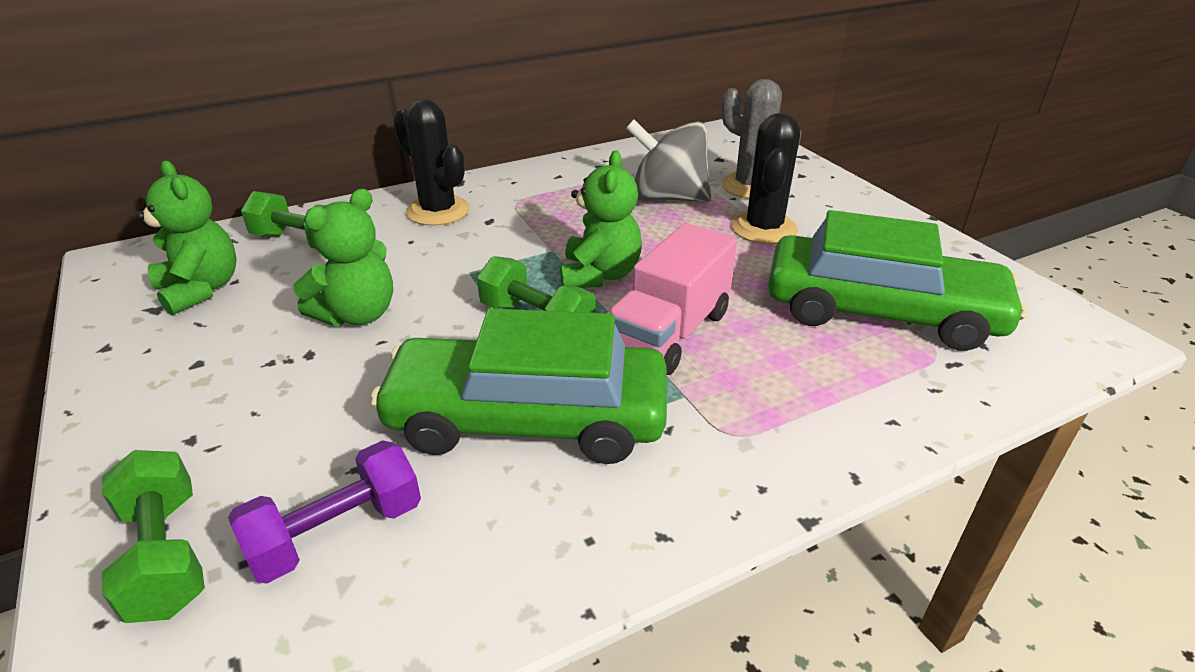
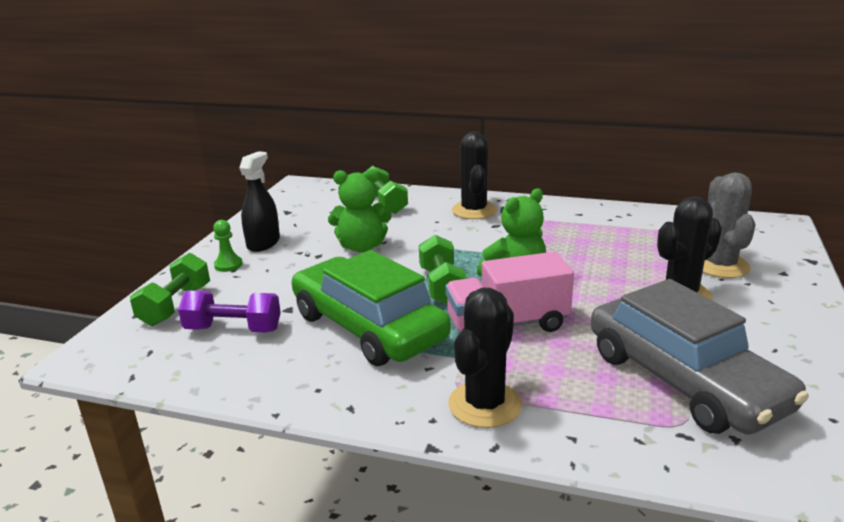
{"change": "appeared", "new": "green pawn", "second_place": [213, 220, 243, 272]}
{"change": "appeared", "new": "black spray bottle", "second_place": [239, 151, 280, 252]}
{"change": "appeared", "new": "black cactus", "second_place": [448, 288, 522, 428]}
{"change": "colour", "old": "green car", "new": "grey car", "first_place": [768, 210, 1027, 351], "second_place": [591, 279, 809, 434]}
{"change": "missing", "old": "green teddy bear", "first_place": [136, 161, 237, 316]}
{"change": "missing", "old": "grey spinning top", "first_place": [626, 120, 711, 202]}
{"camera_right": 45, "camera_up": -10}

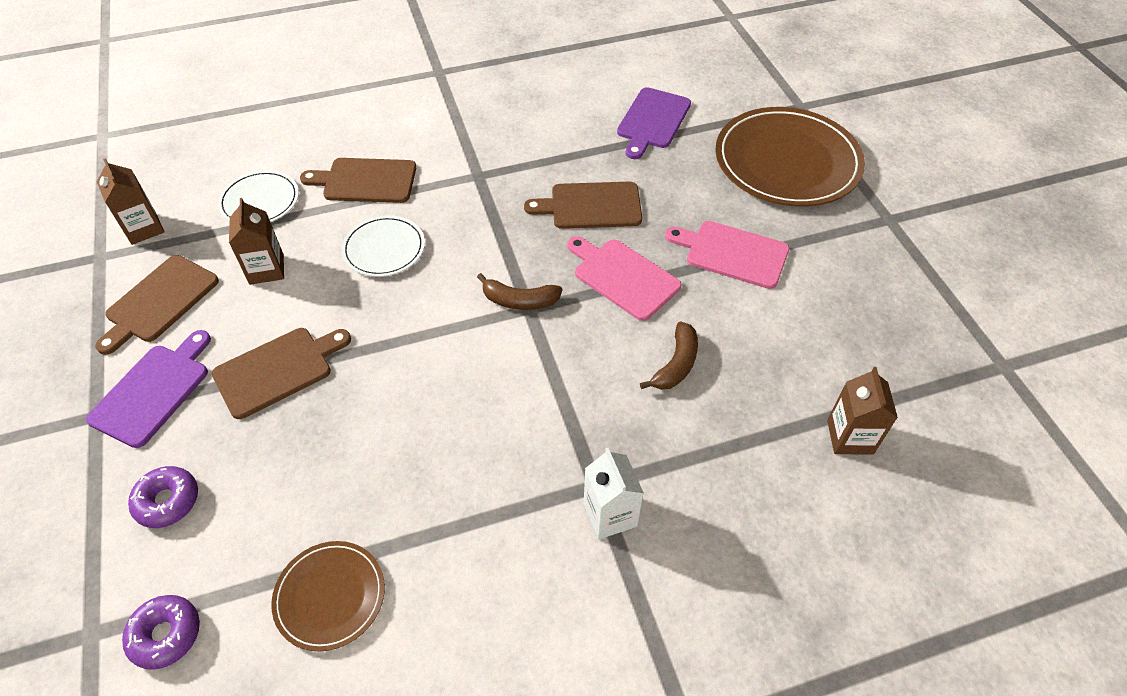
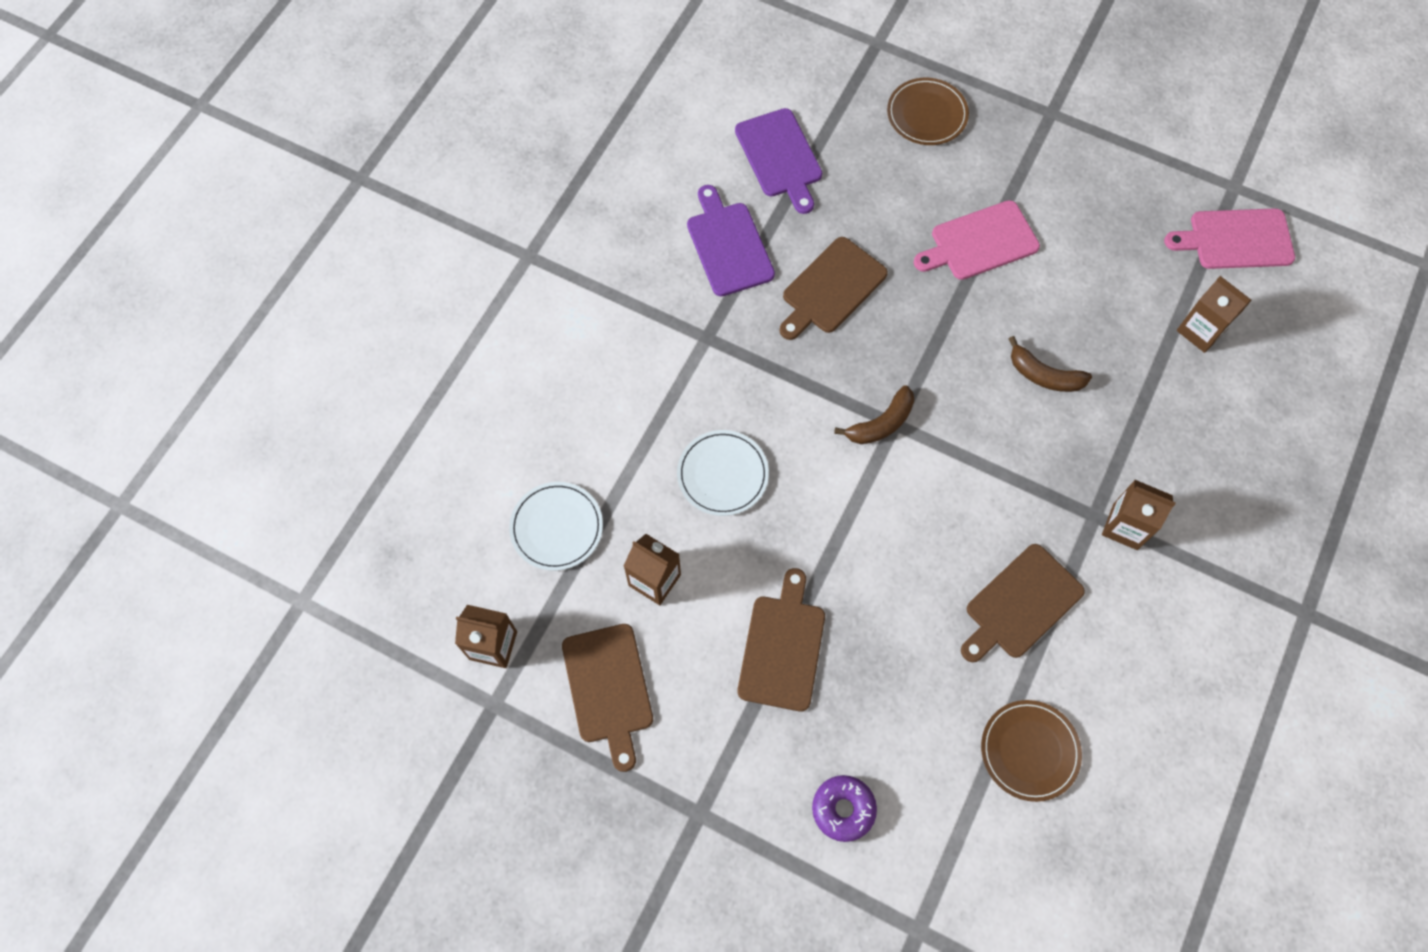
{"change": "relocated", "old": "purple cutting board", "first_place": [86, 330, 211, 448], "second_place": [687, 185, 775, 297]}
{"change": "size", "old": "brown plate", "first_place": [715, 107, 865, 206], "second_place": [887, 78, 969, 145], "factor": 0.52}
{"change": "relocated", "old": "brown cutting board", "first_place": [300, 158, 416, 203], "second_place": [961, 544, 1085, 663]}
{"change": "spun", "old": "brown banana", "first_place": [640, 321, 698, 390], "second_place": [1009, 336, 1092, 392], "degrees": 135}
{"change": "colour", "old": "white carton", "new": "brown carton", "first_place": [584, 448, 644, 540], "second_place": [1102, 480, 1176, 550]}
{"change": "relocated", "old": "pink cutting board", "first_place": [567, 236, 682, 321], "second_place": [1164, 208, 1295, 269]}
{"change": "missing", "old": "purple donut", "first_place": [122, 595, 200, 670]}
{"camera_right": -45, "camera_up": 15}

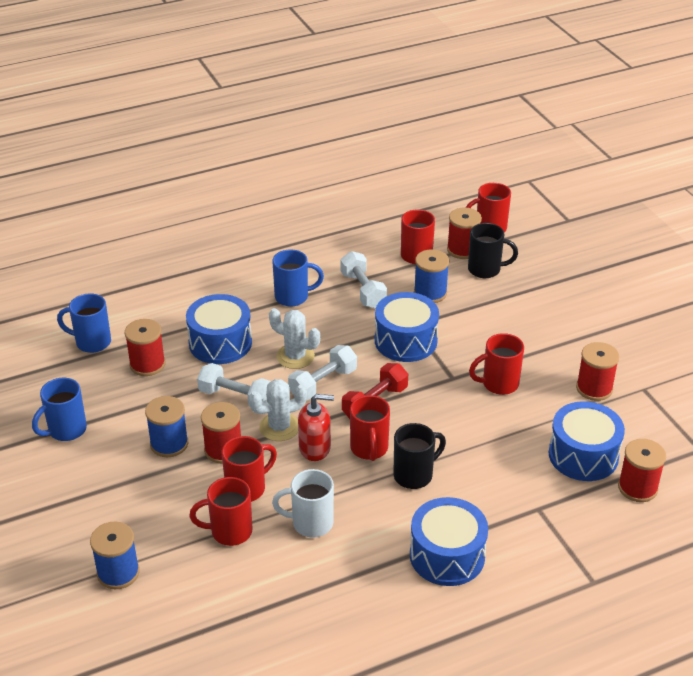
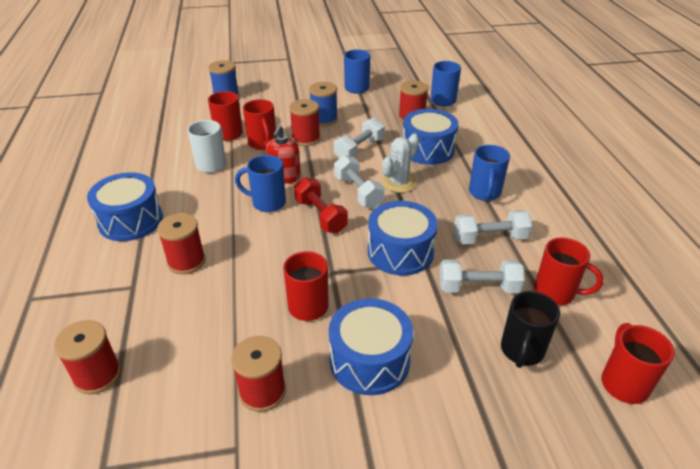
{"change": "relocated", "old": "red spool", "first_place": [447, 207, 482, 259], "second_place": [157, 213, 205, 274]}
{"change": "colour", "old": "red mug", "new": "blue mug", "first_place": [350, 395, 390, 461], "second_place": [235, 155, 286, 212]}
{"change": "relocated", "old": "blue drum", "first_place": [548, 401, 625, 481], "second_place": [329, 298, 413, 395]}
{"change": "exchanged", "old": "blue spool", "new": "white dumbbell", "first_place": [414, 249, 449, 303], "second_place": [439, 259, 525, 293]}
{"change": "missing", "old": "white cactus", "first_place": [249, 379, 307, 441]}
{"change": "missing", "old": "black mug", "first_place": [393, 423, 446, 489]}
{"camera_right": 105, "camera_up": 0}

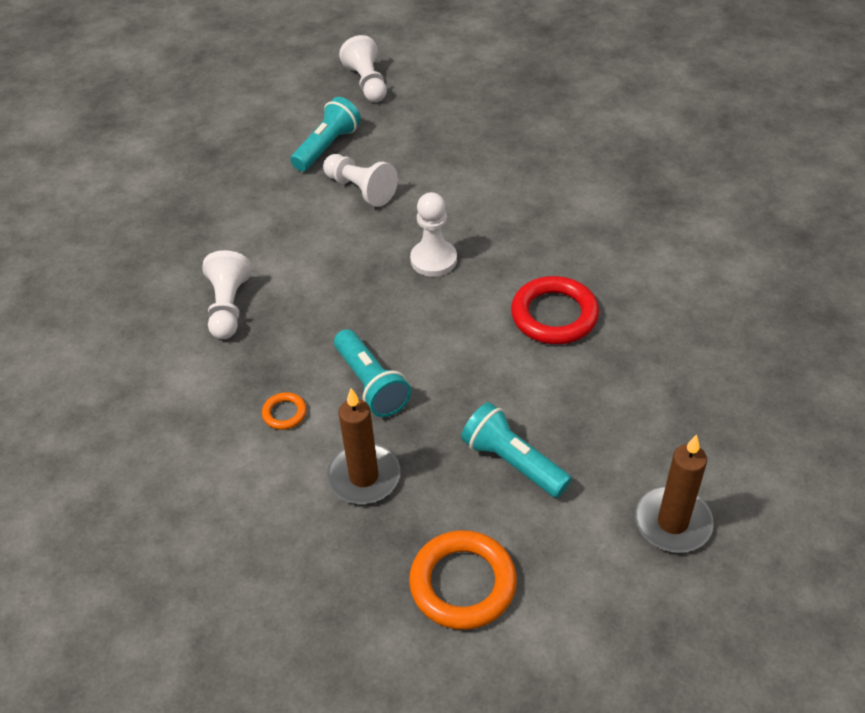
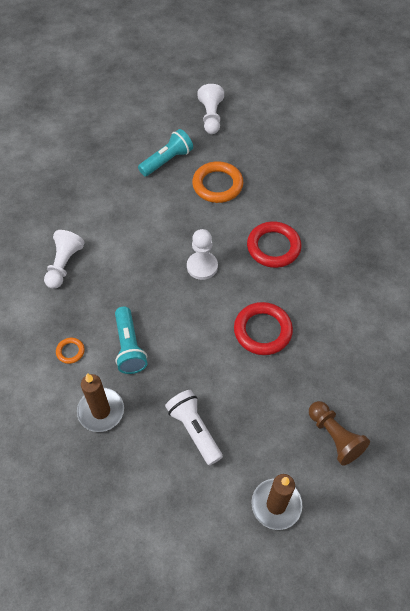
{"change": "colour", "old": "turquoise flashlight", "new": "white flashlight", "first_place": [461, 402, 572, 498], "second_place": [165, 390, 223, 465]}
{"change": "relocated", "old": "orange ring", "first_place": [409, 530, 517, 630], "second_place": [192, 161, 243, 203]}
{"change": "appeared", "new": "red ring", "second_place": [247, 221, 302, 268]}
{"change": "appeared", "new": "brown pawn", "second_place": [309, 401, 370, 466]}
{"change": "missing", "old": "white pawn", "first_place": [323, 154, 398, 207]}
{"camera_right": 15, "camera_up": 10}

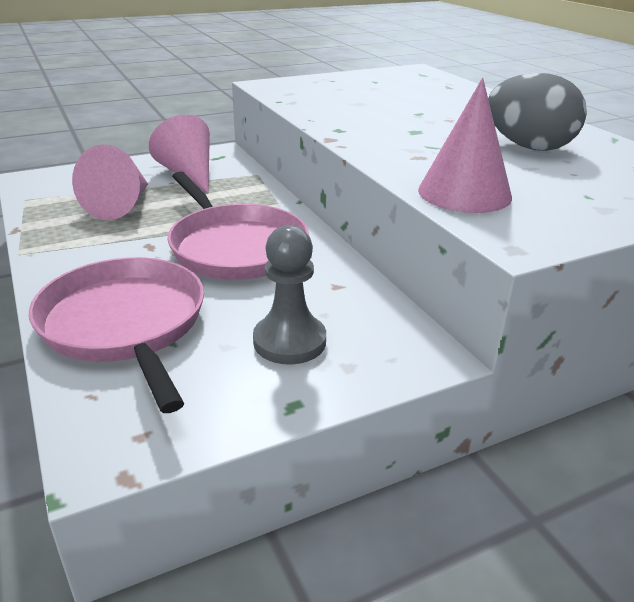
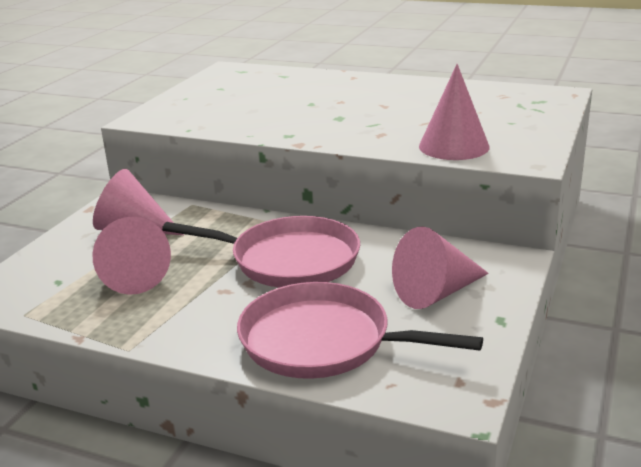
{"change": "exchanged", "old": "grey pawn", "new": "pink cone", "first_place": [253, 225, 326, 364], "second_place": [392, 227, 489, 309]}
{"change": "missing", "old": "grey egg", "first_place": [488, 73, 587, 151]}
{"camera_right": -40, "camera_up": -5}

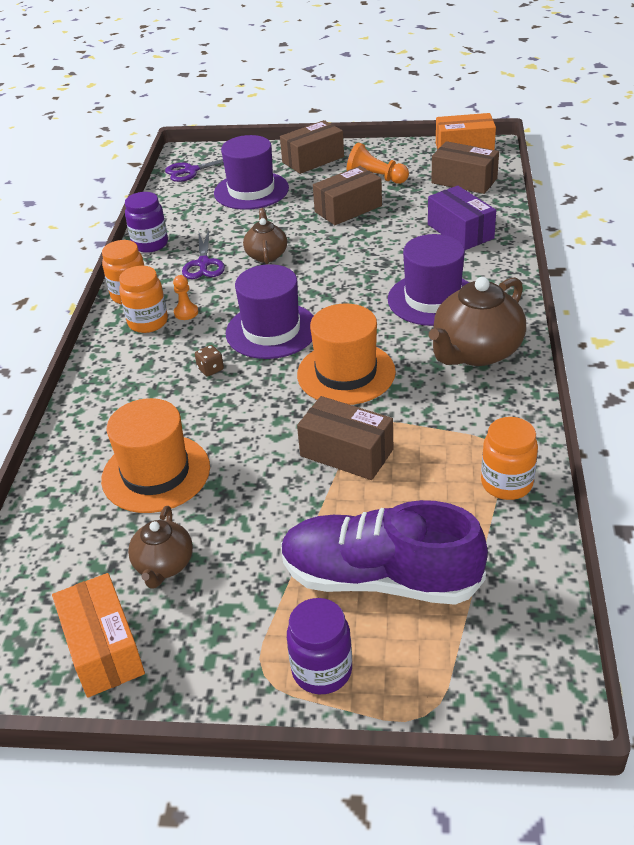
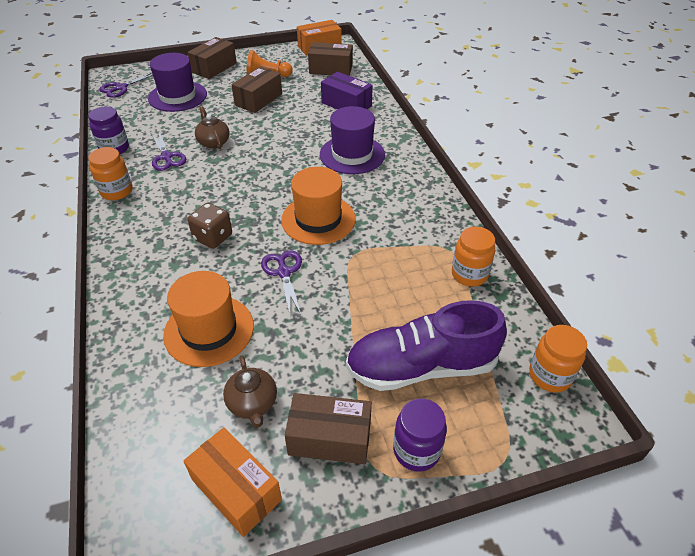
{"change": "size", "old": "brown dice", "first_place": [195, 345, 224, 376], "second_place": [188, 203, 232, 249], "factor": 1.81}
{"change": "appeared", "new": "purple scissors", "second_place": [261, 250, 302, 316]}
{"change": "relocated", "old": "brown box", "first_place": [297, 396, 393, 480], "second_place": [285, 393, 372, 464]}
{"change": "relocated", "old": "orange jar", "first_place": [119, 266, 168, 333], "second_place": [529, 325, 587, 393]}
{"change": "missing", "old": "orange pawn", "first_place": [173, 275, 198, 320]}
{"change": "missing", "old": "purple hat", "first_place": [226, 264, 313, 359]}
{"change": "missing", "old": "brown teapot", "first_place": [429, 277, 526, 366]}
{"camera_right": -25, "camera_up": 5}

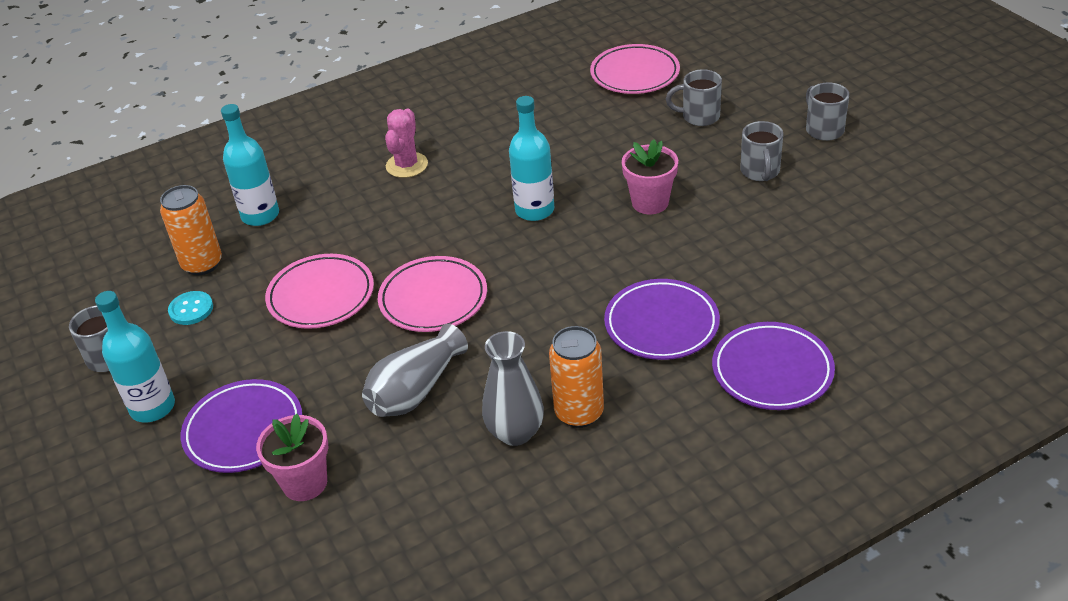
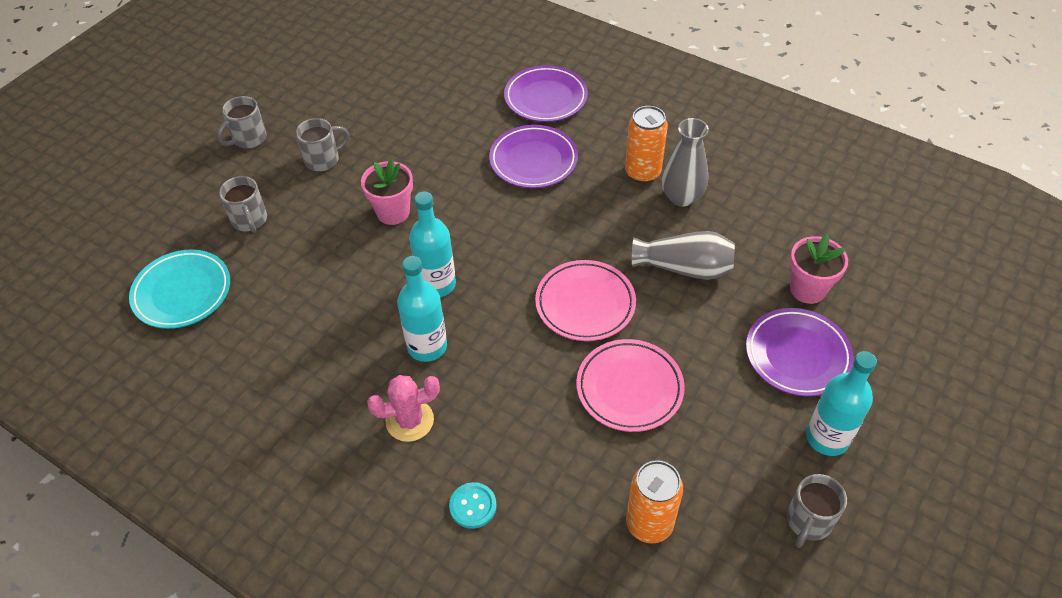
{"change": "colour", "old": "pink plate", "new": "turquoise plate", "first_place": [590, 44, 680, 94], "second_place": [129, 249, 230, 329]}
{"change": "relocated", "old": "turquoise bottle", "first_place": [221, 104, 279, 226], "second_place": [397, 256, 447, 362]}
{"change": "relocated", "old": "turquoise button", "first_place": [168, 291, 213, 325], "second_place": [449, 482, 497, 529]}
{"camera_right": -120, "camera_up": 10}

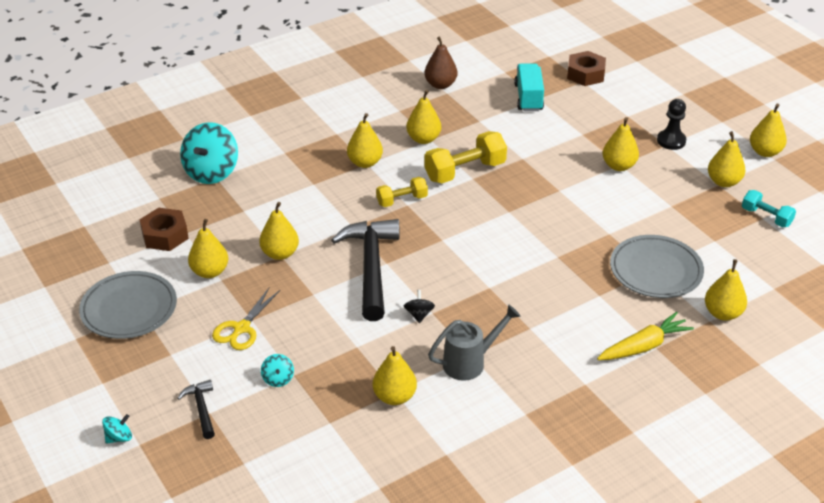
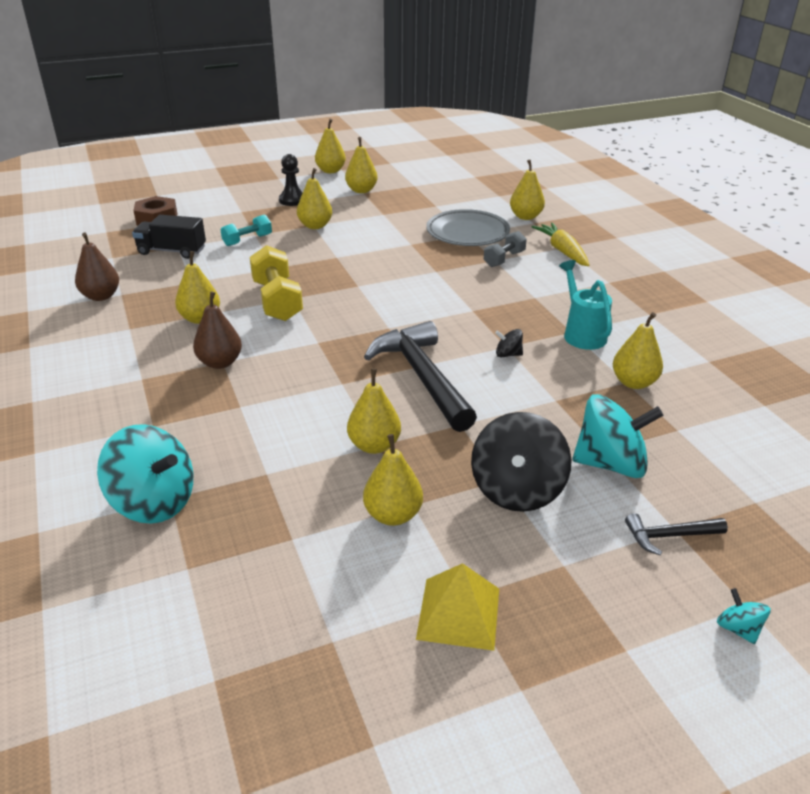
{"change": "colour", "old": "turquoise truck", "new": "black truck", "first_place": [514, 64, 544, 111], "second_place": [132, 215, 206, 259]}
{"change": "colour", "old": "yellow pear", "new": "brown pear", "first_place": [347, 113, 383, 168], "second_place": [193, 292, 242, 369]}
{"change": "relocated", "old": "turquoise dumbbell", "first_place": [742, 190, 796, 227], "second_place": [220, 214, 272, 246]}
{"change": "spun", "old": "black hammer", "first_place": [331, 219, 400, 321], "second_place": [364, 321, 477, 432], "degrees": 60}
{"change": "exchanged", "old": "grey plate", "new": "yellow pyramid", "first_place": [79, 271, 177, 339], "second_place": [416, 563, 499, 651]}
{"change": "exchanged", "old": "yellow scissors", "new": "black spinning top", "first_place": [212, 287, 280, 350], "second_place": [471, 412, 572, 512]}
{"change": "appeared", "new": "grey dumbbell", "second_place": [484, 231, 527, 267]}
{"change": "colour", "old": "grey watering can", "new": "turquoise watering can", "first_place": [428, 304, 521, 381], "second_place": [559, 260, 612, 350]}
{"change": "size", "old": "turquoise spinning top", "first_place": [261, 354, 294, 387], "second_place": [573, 394, 664, 478], "factor": 2.23}
{"change": "missing", "old": "brown nut", "first_place": [139, 208, 189, 251]}
{"change": "missing", "old": "yellow dumbbell", "first_place": [376, 177, 428, 207]}
{"camera_right": -80, "camera_up": -5}

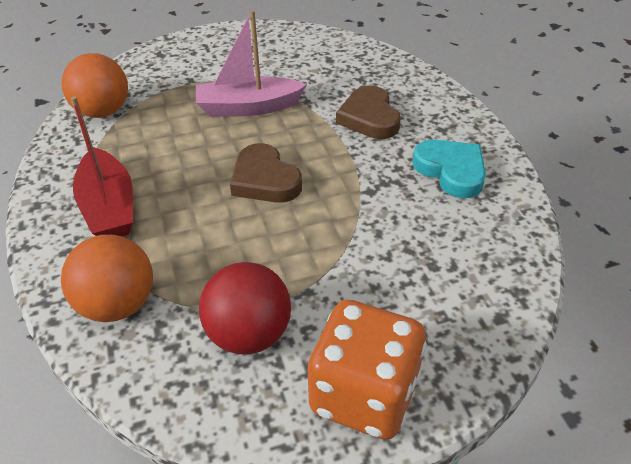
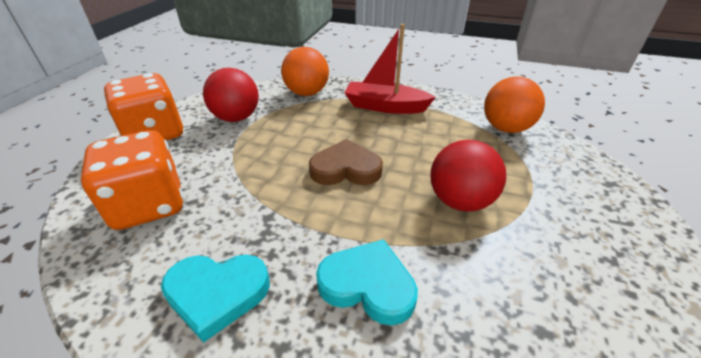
{"change": "appeared", "new": "orange dice", "second_place": [81, 130, 184, 230]}
{"change": "colour", "old": "brown heart", "new": "turquoise heart", "first_place": [336, 86, 401, 139], "second_place": [316, 239, 418, 326]}
{"change": "exchanged", "old": "pink boat", "new": "red ball", "first_place": [196, 10, 307, 117], "second_place": [430, 140, 506, 212]}
{"camera_right": 125, "camera_up": -5}

